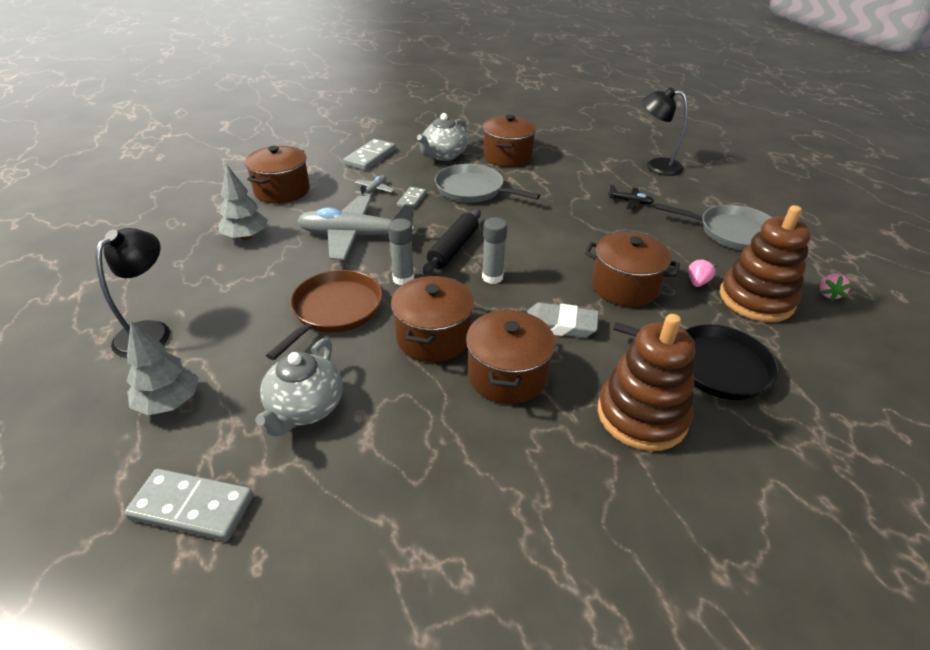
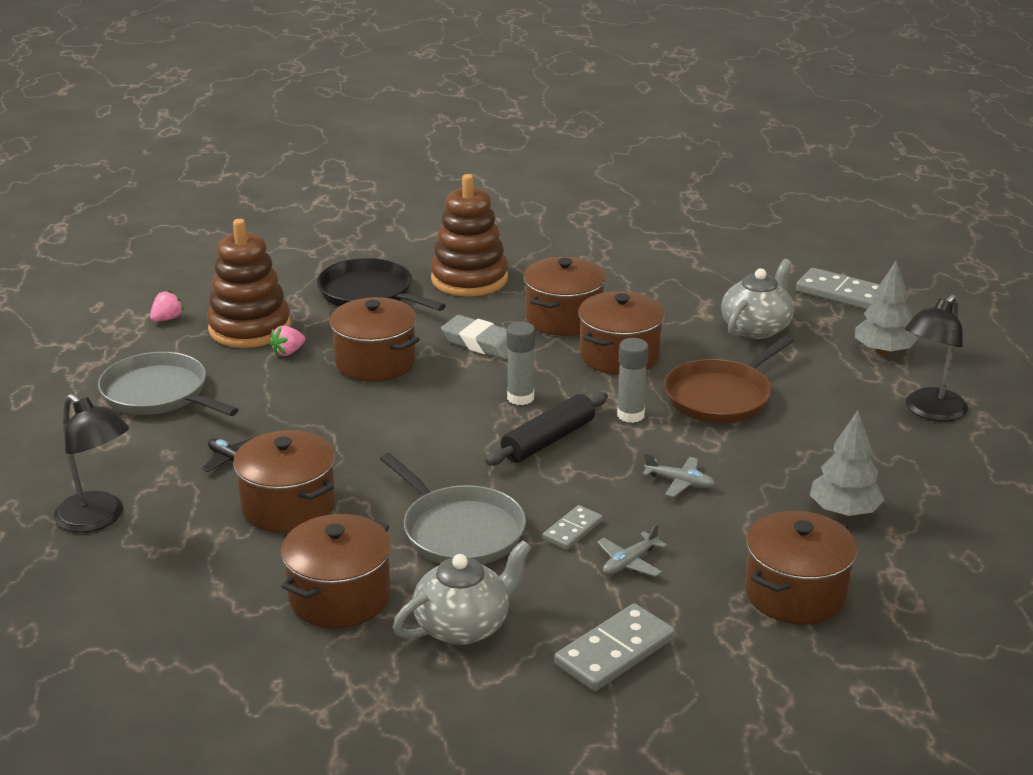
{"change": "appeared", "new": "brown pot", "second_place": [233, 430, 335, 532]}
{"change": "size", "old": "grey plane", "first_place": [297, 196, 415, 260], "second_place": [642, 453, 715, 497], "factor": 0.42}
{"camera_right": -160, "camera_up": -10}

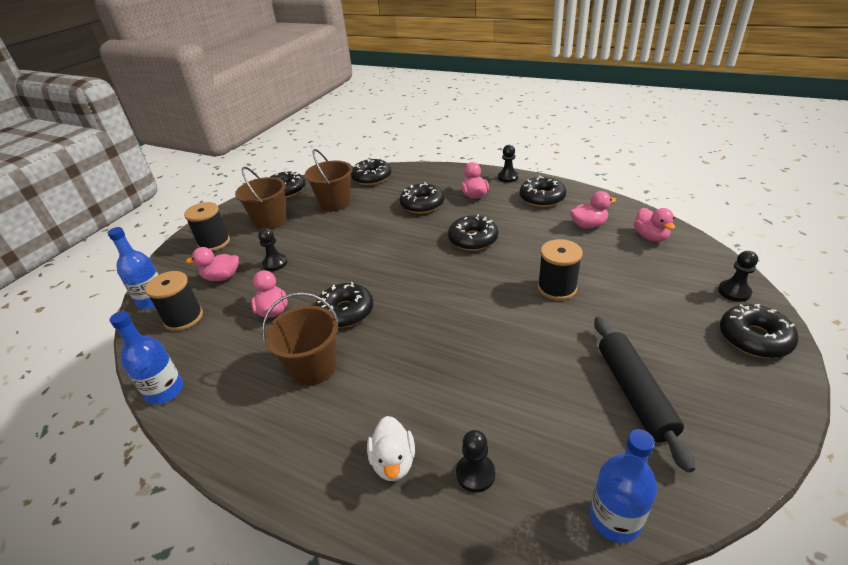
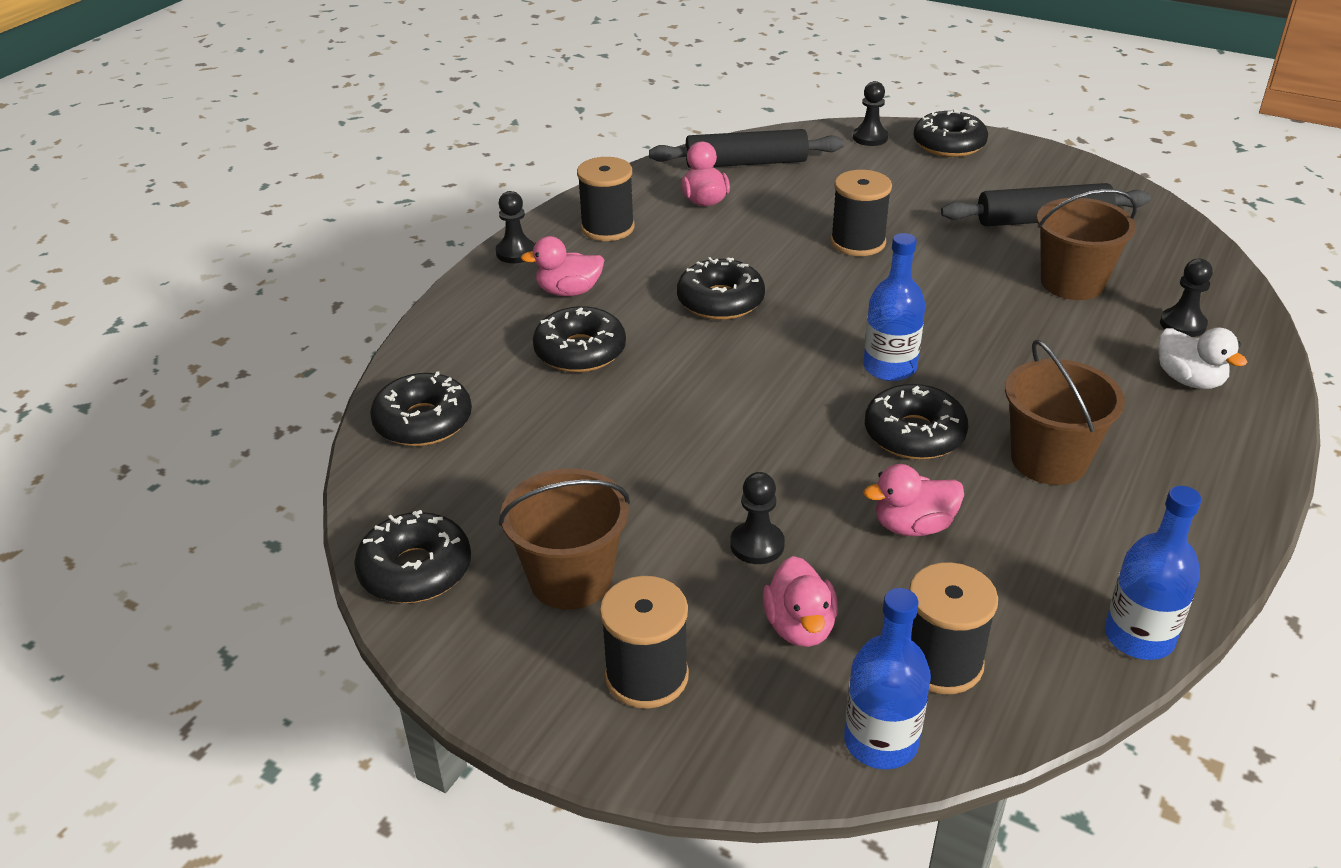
{"change": "exchanged", "old": "black donut", "new": "black spool", "first_place": [520, 176, 566, 207], "second_place": [577, 157, 635, 241]}
{"change": "exchanged", "old": "pink duck", "new": "black rolling pin", "first_place": [634, 208, 675, 242], "second_place": [649, 129, 844, 168]}
{"change": "relocated", "old": "blue bottle", "first_place": [590, 429, 657, 543], "second_place": [863, 233, 925, 381]}
{"change": "relocated", "old": "brown bucket", "first_place": [305, 149, 353, 211], "second_place": [1037, 189, 1137, 300]}
{"change": "spun", "old": "white duck", "first_place": [367, 416, 415, 481], "second_place": [1158, 327, 1247, 389], "degrees": 60}
{"camera_right": -90, "camera_up": 0}

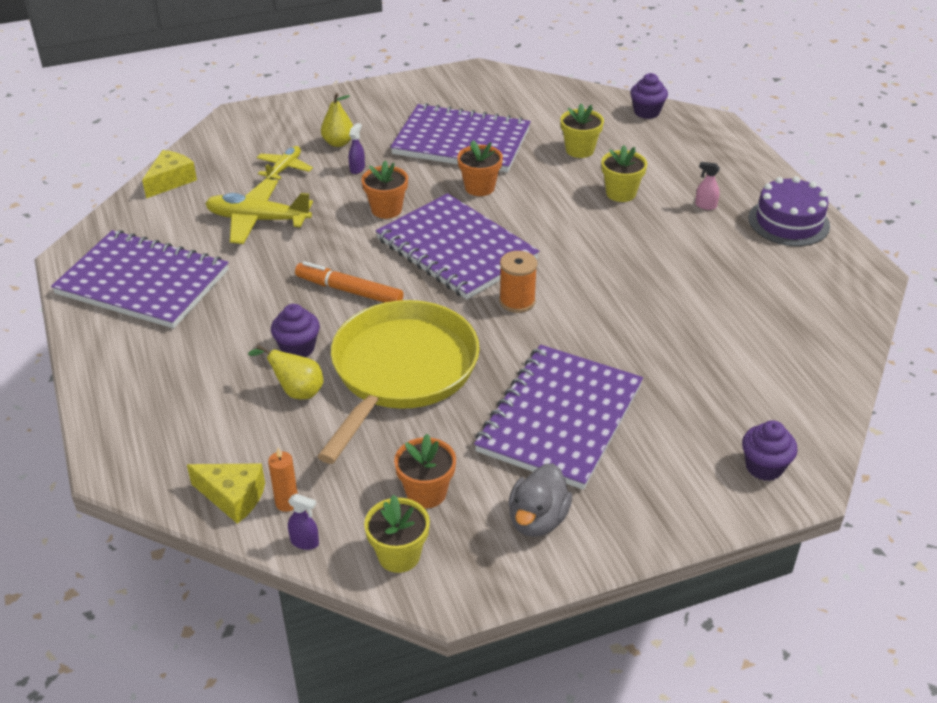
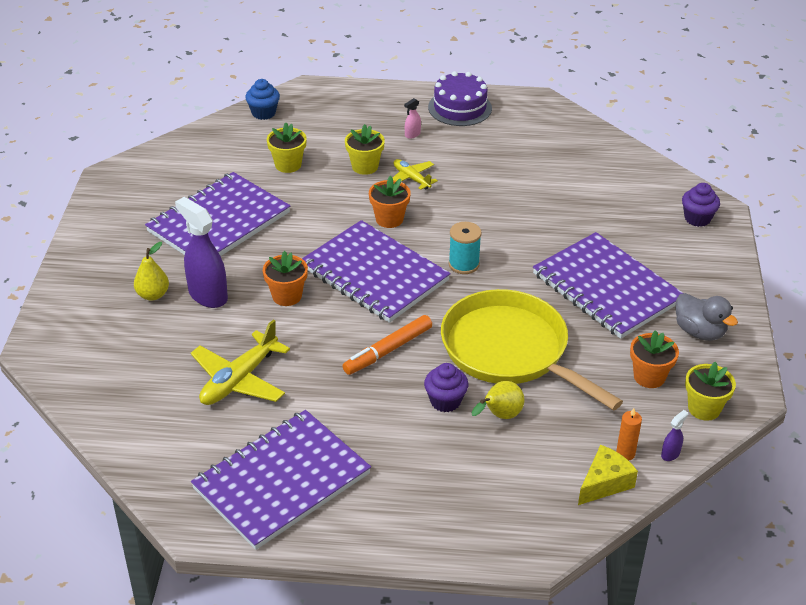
{"change": "size", "old": "purple spray bottle", "first_place": [349, 123, 365, 174], "second_place": [175, 197, 228, 308], "factor": 2.3}
{"change": "colour", "old": "purple cupcake", "new": "blue cupcake", "first_place": [630, 73, 668, 119], "second_place": [245, 79, 280, 120]}
{"change": "spun", "old": "purple notebook", "first_place": [376, 193, 540, 300], "second_place": [302, 220, 451, 323], "degrees": 60}
{"change": "relocated", "old": "orange flower pot", "first_place": [457, 140, 503, 196], "second_place": [369, 175, 411, 228]}
{"change": "relocated", "old": "yellow plane", "first_place": [257, 146, 313, 180], "second_place": [393, 159, 438, 190]}
{"change": "colour", "old": "orange spool", "new": "turquoise spool", "first_place": [499, 251, 537, 313], "second_place": [449, 222, 482, 274]}
{"change": "missing", "old": "yellow cheese", "first_place": [142, 150, 197, 198]}
{"camera_right": -65, "camera_up": 0}

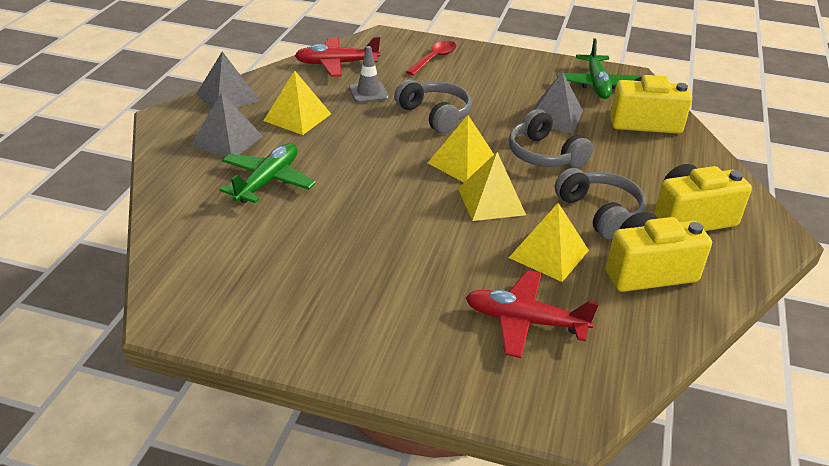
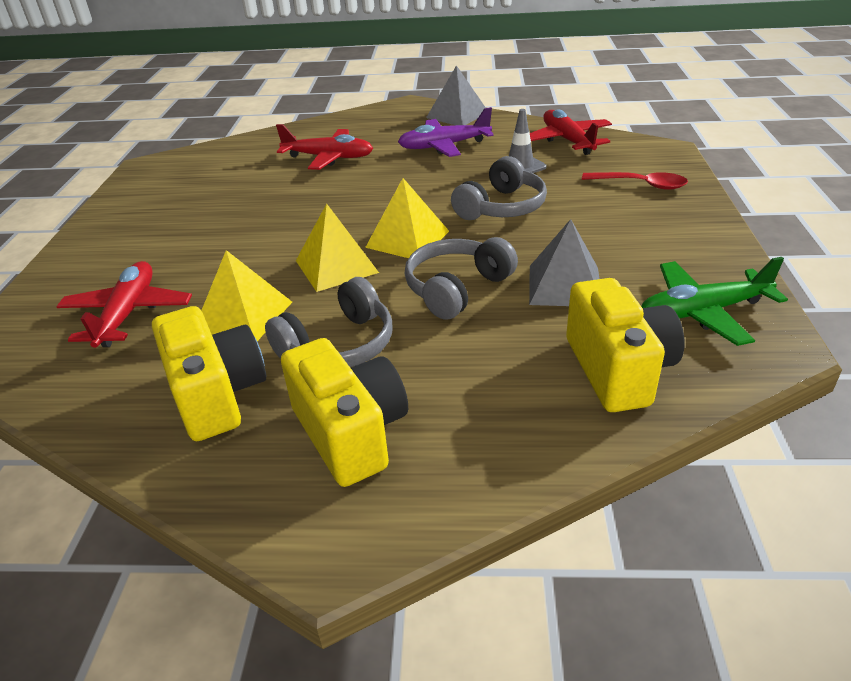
{"change": "colour", "old": "green plane", "new": "red plane", "first_place": [220, 143, 316, 203], "second_place": [276, 124, 373, 170]}
{"change": "exchanged", "old": "yellow pyramid", "new": "purple plane", "first_place": [263, 71, 331, 135], "second_place": [398, 107, 494, 157]}
{"change": "missing", "old": "grey pyramid", "first_place": [191, 93, 263, 157]}
{"camera_right": 80, "camera_up": 0}

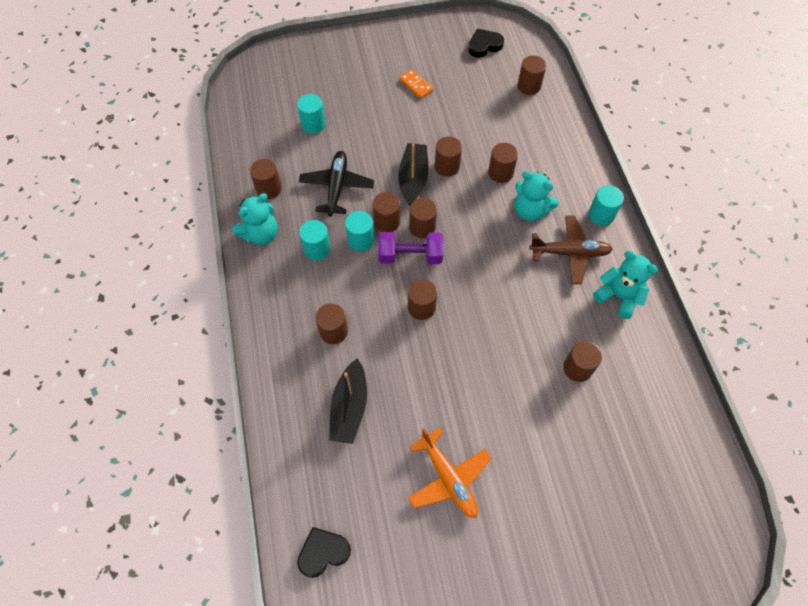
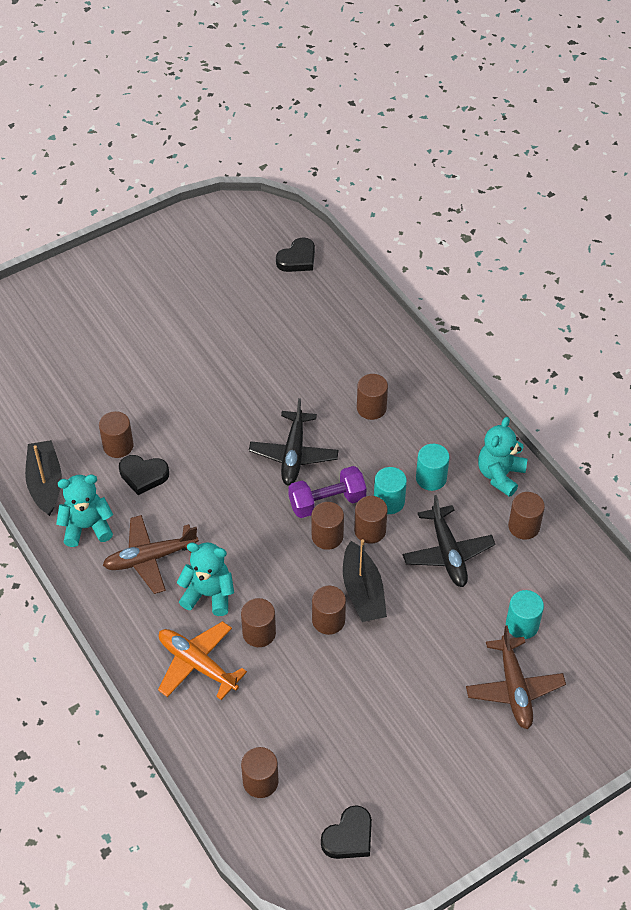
{"change": "relocated", "old": "black boat", "first_place": [329, 358, 367, 444], "second_place": [25, 440, 62, 516]}
{"change": "spun", "old": "turquoise teddy bear", "first_place": [593, 251, 658, 319], "second_place": [56, 475, 113, 547], "degrees": 150}
{"change": "appeared", "new": "black heart", "second_place": [119, 455, 169, 495]}
{"change": "relocated", "old": "orange plane", "first_place": [408, 428, 492, 518], "second_place": [158, 621, 247, 700]}
{"change": "exchanged", "old": "brown cylinder", "new": "black plane", "first_place": [408, 279, 437, 320], "second_place": [249, 398, 339, 485]}
{"change": "appeared", "new": "brown plane", "second_place": [466, 625, 566, 729]}
{"change": "missing", "old": "orange domino", "first_place": [399, 69, 434, 99]}
{"change": "missing", "old": "turquoise cylinder", "first_place": [588, 185, 624, 226]}
{"camera_right": 160, "camera_up": -10}

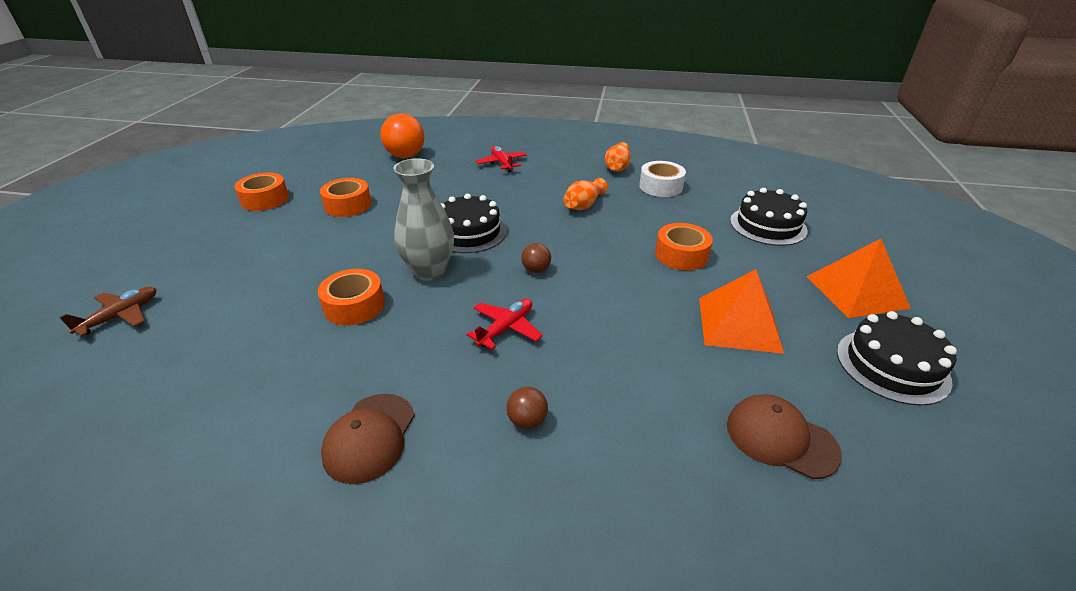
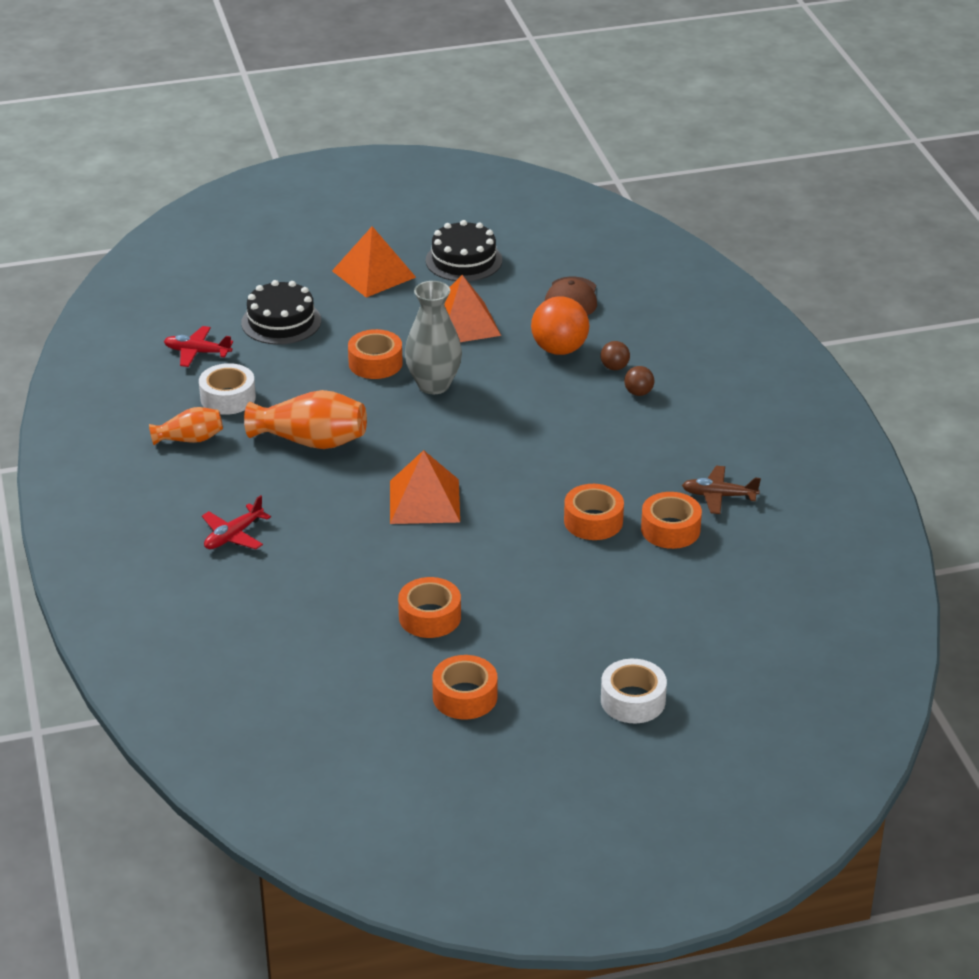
{"change": "relocated", "old": "red plane", "first_place": [467, 299, 543, 350], "second_place": [164, 326, 233, 367]}
{"change": "size", "old": "orange vase", "first_place": [563, 178, 608, 210], "second_place": [244, 390, 367, 449], "factor": 1.66}
{"change": "exchanged", "old": "black cake", "new": "orange pyramid", "first_place": [441, 194, 507, 253], "second_place": [390, 450, 460, 524]}
{"change": "relocated", "old": "grey vase", "first_place": [393, 158, 454, 281], "second_place": [405, 281, 462, 394]}
{"change": "relocated", "old": "orange ball", "first_place": [380, 113, 425, 158], "second_place": [531, 297, 589, 355]}
{"change": "relocated", "old": "brown ball", "first_place": [521, 243, 551, 273], "second_place": [600, 341, 630, 370]}
{"change": "appeared", "new": "white tape", "second_place": [601, 659, 667, 723]}
{"change": "appeared", "new": "orange tape", "second_place": [641, 492, 702, 549]}
{"change": "relocated", "old": "brown plane", "first_place": [59, 287, 156, 336], "second_place": [682, 466, 761, 514]}
{"change": "missing", "old": "brown cap", "first_place": [321, 394, 415, 484]}
{"camera_right": -115, "camera_up": 0}

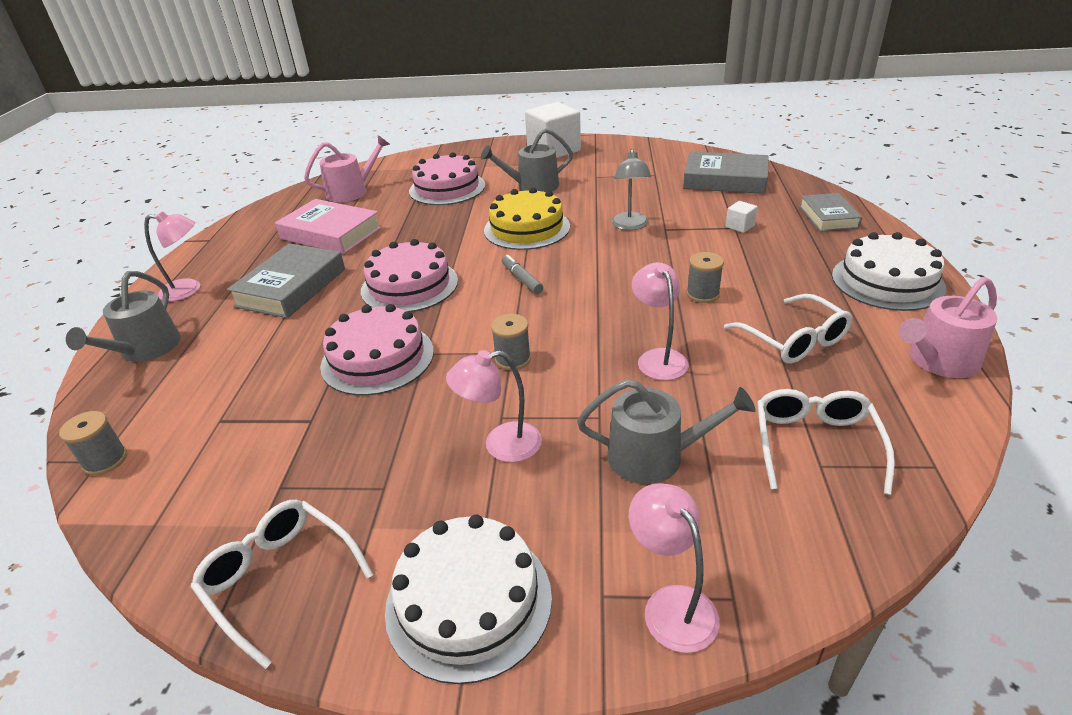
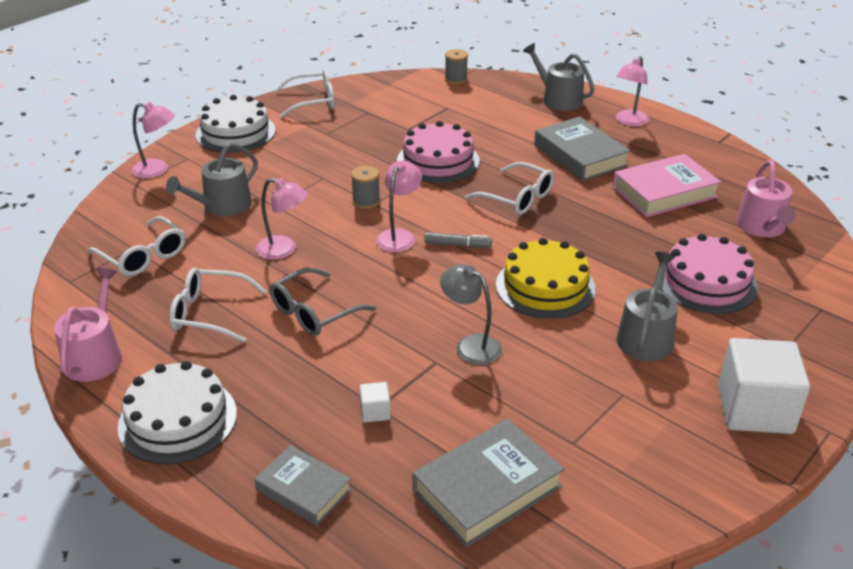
{"change": "exchanged", "old": "grey spool", "new": "grey glasses", "first_place": [687, 252, 724, 303], "second_place": [270, 268, 376, 336]}
{"change": "relocated", "old": "pink lamp", "first_place": [446, 350, 542, 462], "second_place": [376, 161, 422, 252]}
{"change": "exchanged", "old": "pink cake", "new": "white glasses", "first_place": [361, 239, 458, 312], "second_place": [465, 162, 554, 215]}
{"camera_right": 125, "camera_up": 0}

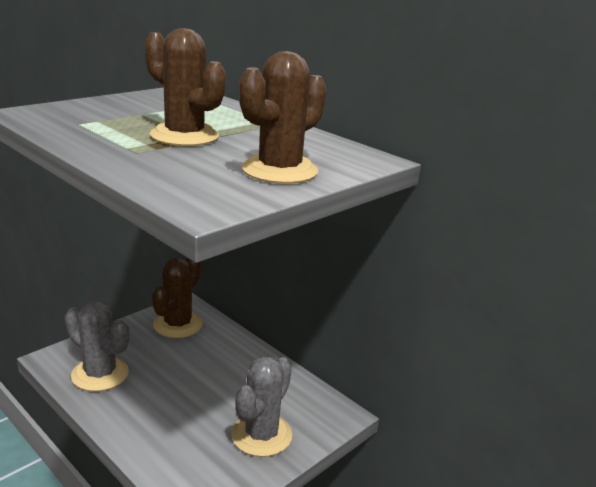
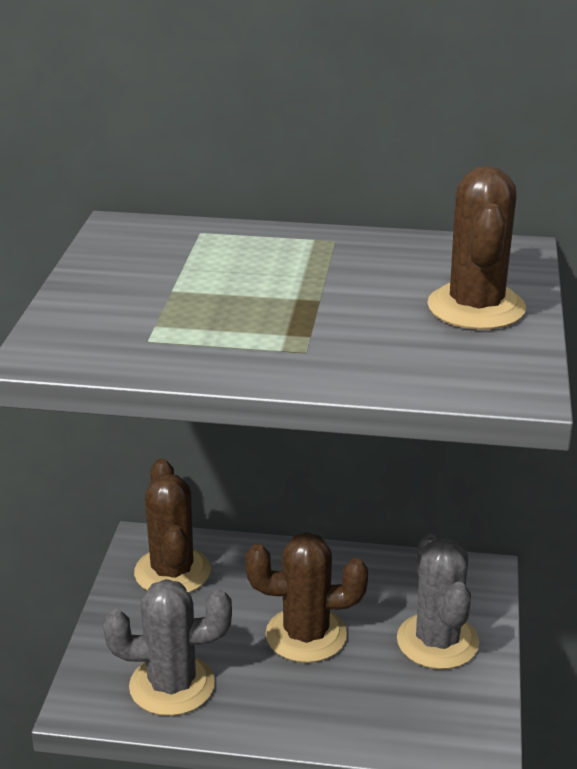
{"change": "relocated", "old": "brown cactus", "first_place": [145, 28, 226, 146], "second_place": [245, 532, 368, 663]}
{"camera_right": -35, "camera_up": 5}

